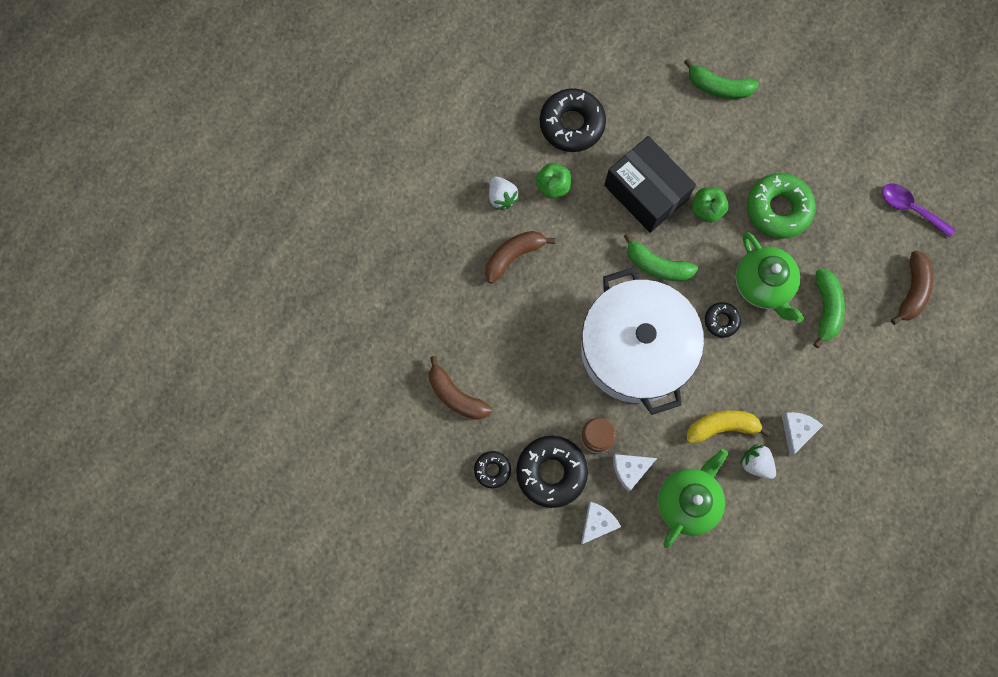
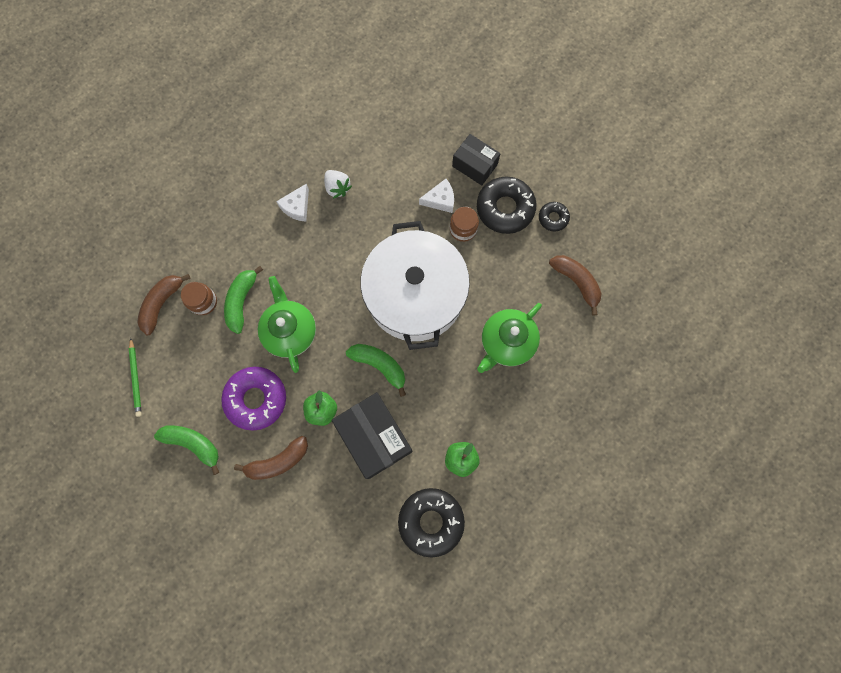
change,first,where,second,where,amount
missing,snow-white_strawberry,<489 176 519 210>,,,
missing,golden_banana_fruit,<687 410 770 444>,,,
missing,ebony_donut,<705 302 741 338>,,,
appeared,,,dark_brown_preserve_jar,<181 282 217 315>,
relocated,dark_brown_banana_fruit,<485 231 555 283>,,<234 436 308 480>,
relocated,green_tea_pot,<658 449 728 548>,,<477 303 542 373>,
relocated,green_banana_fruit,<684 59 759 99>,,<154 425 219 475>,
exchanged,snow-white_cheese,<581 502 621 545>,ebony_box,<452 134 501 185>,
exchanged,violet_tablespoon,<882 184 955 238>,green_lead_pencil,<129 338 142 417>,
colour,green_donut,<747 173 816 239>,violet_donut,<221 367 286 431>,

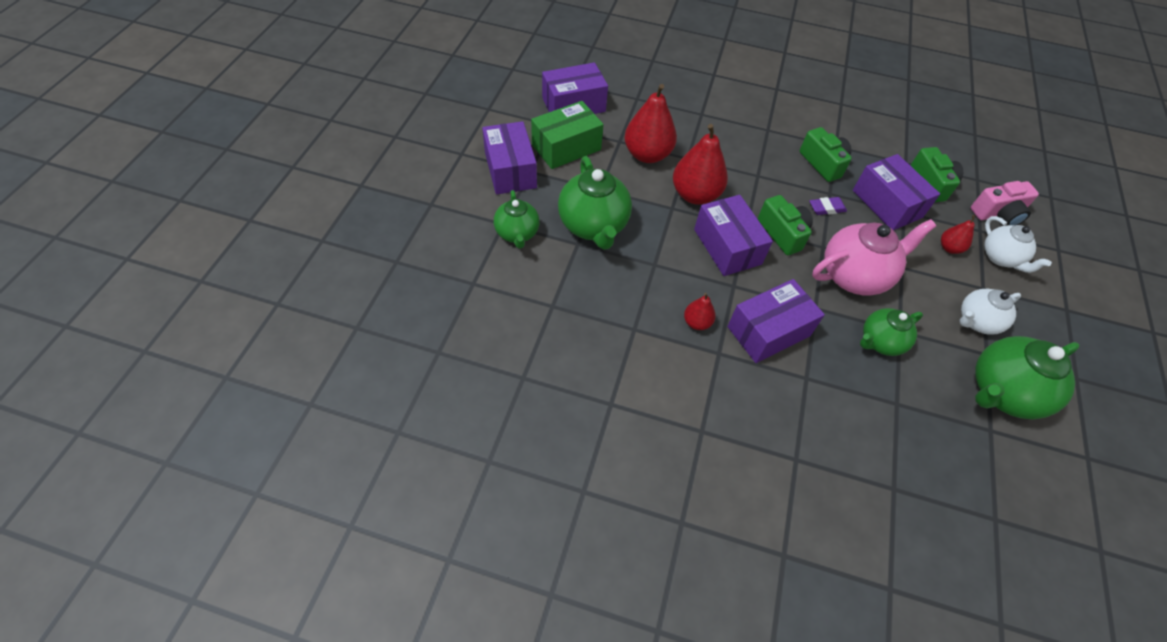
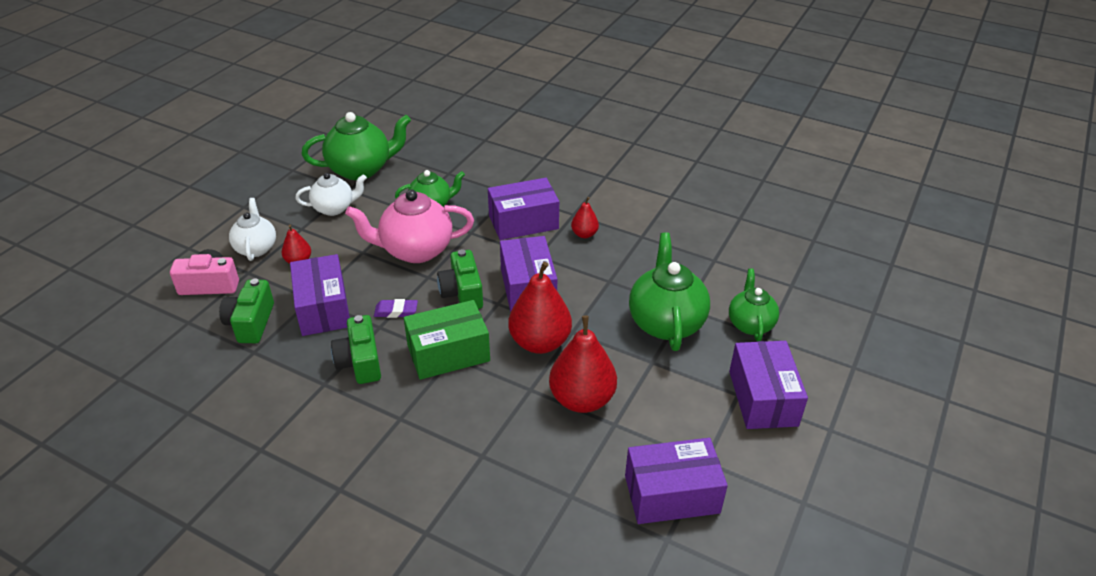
change,first,where,second,where,amount
relocated,green_box,<531 101 604 169>,,<404 300 490 380>,

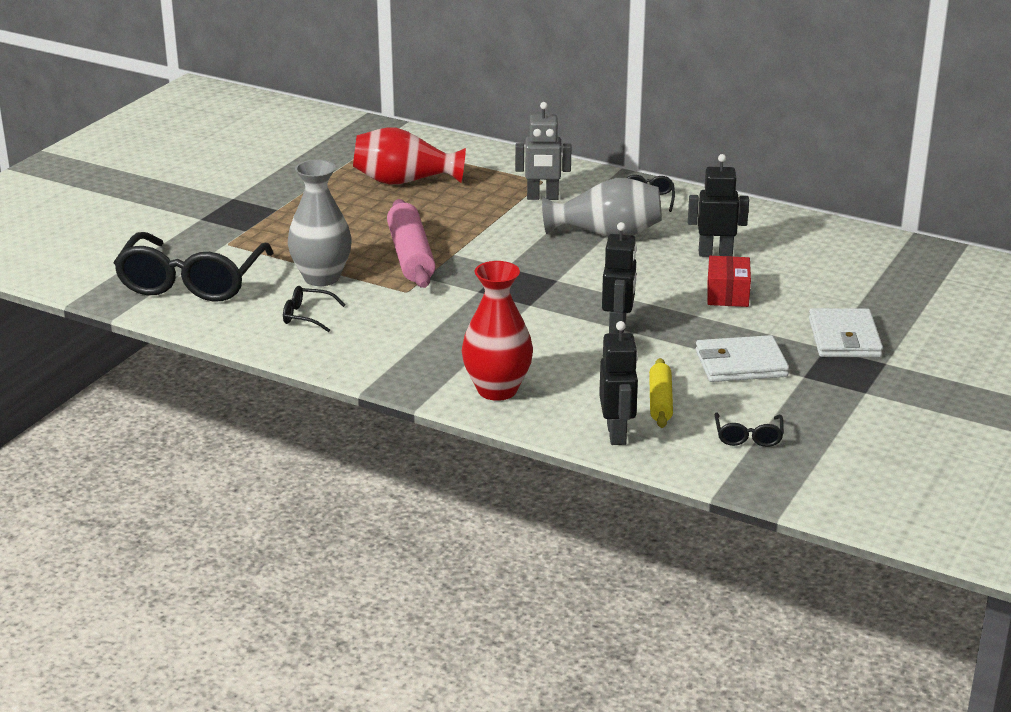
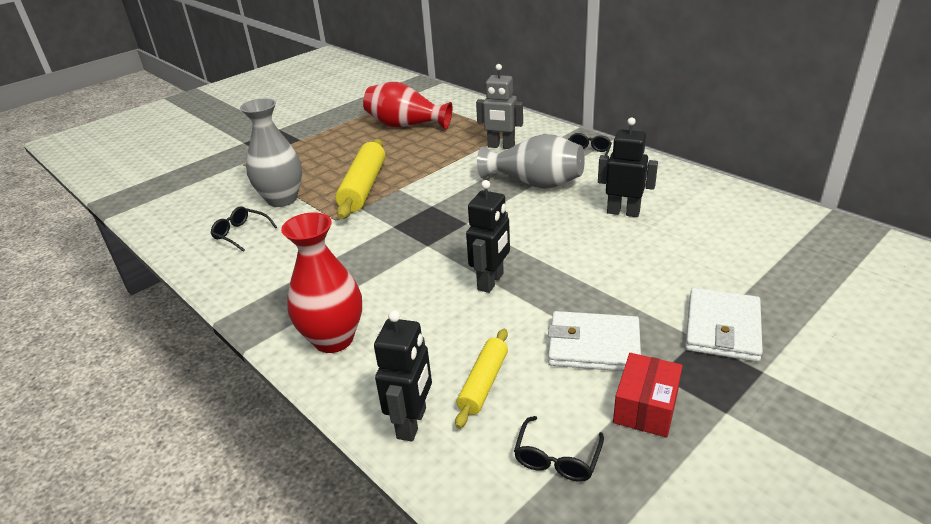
change,first,where,second,where,amount
missing,ebony_glasses,<114 232 273 302>,,,
relocated,scarlet_box,<708 256 751 307>,,<613 353 682 437>,
colour,pink_rolling_pin,<387 199 436 288>,golden_rolling_pin,<335 139 385 219>,

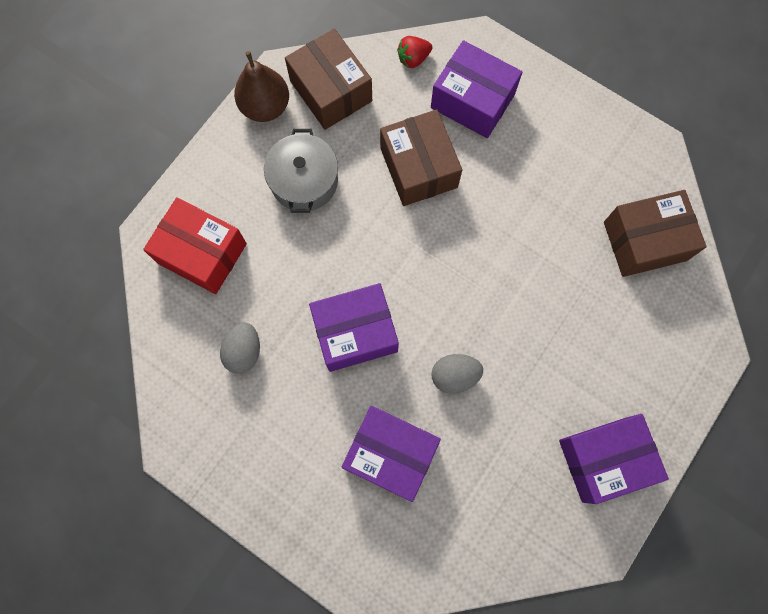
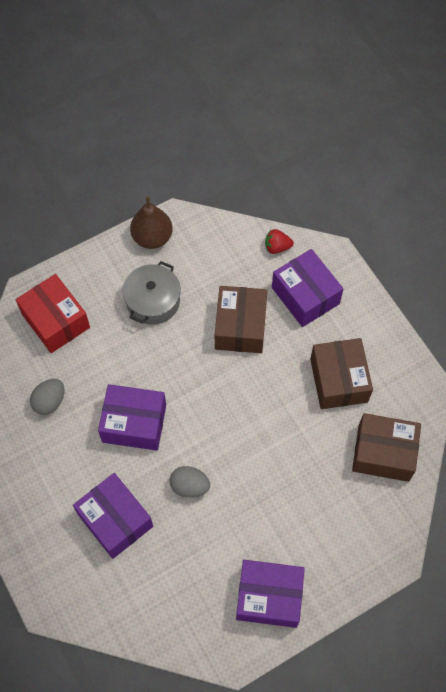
change,first,where,second,where,amount
relocated,dark_brown_box,<285 29 372 130>,,<310 338 373 409>,

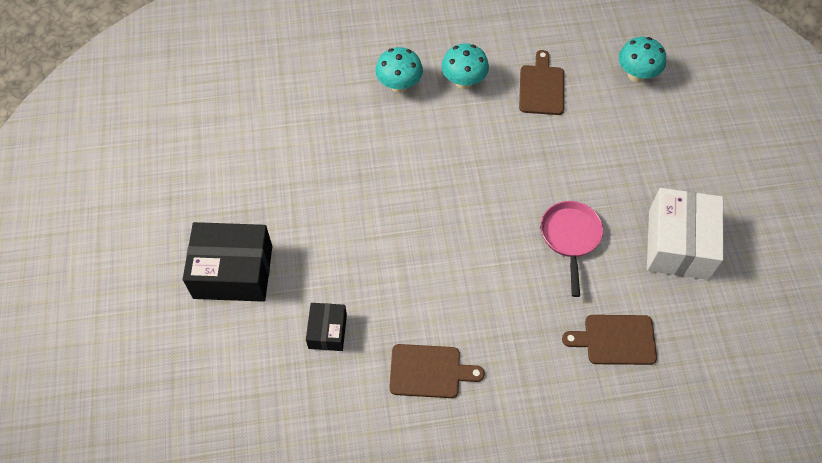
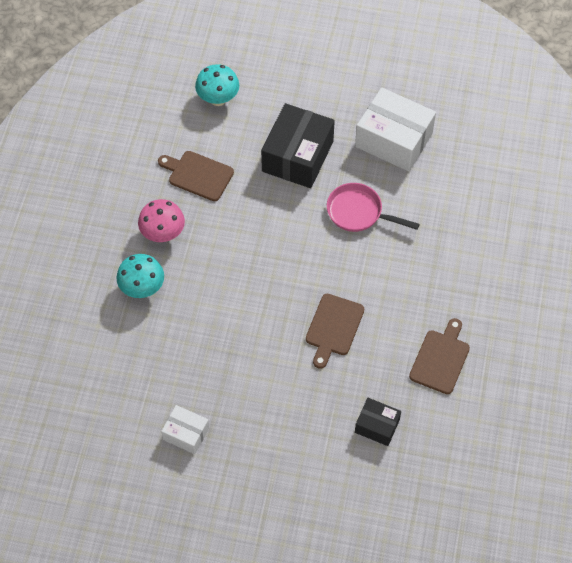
change,first,where,second,where,amount
appeared,,,snow-white_box,<161 405 209 454>,
relocated,ebony_box,<183 222 272 302>,,<261 103 335 188>,
relocated,dark_brown_chopping_board,<562 315 657 365>,,<306 294 364 369>,
colour,aqua_toadstool,<441 43 489 89>,pink_toadstool,<138 199 185 242>,

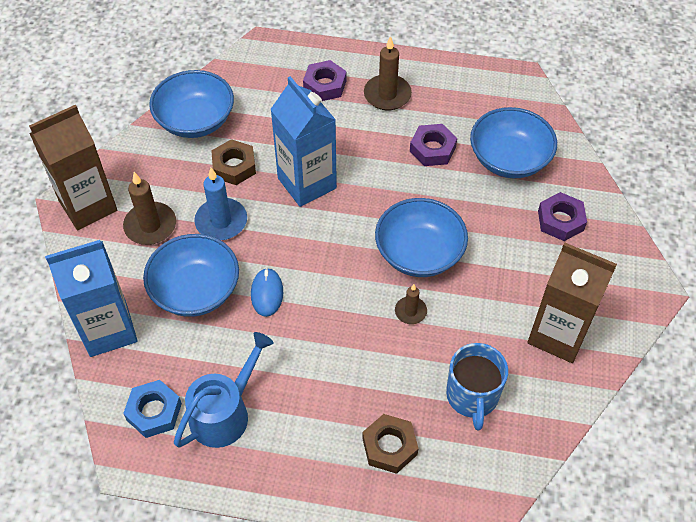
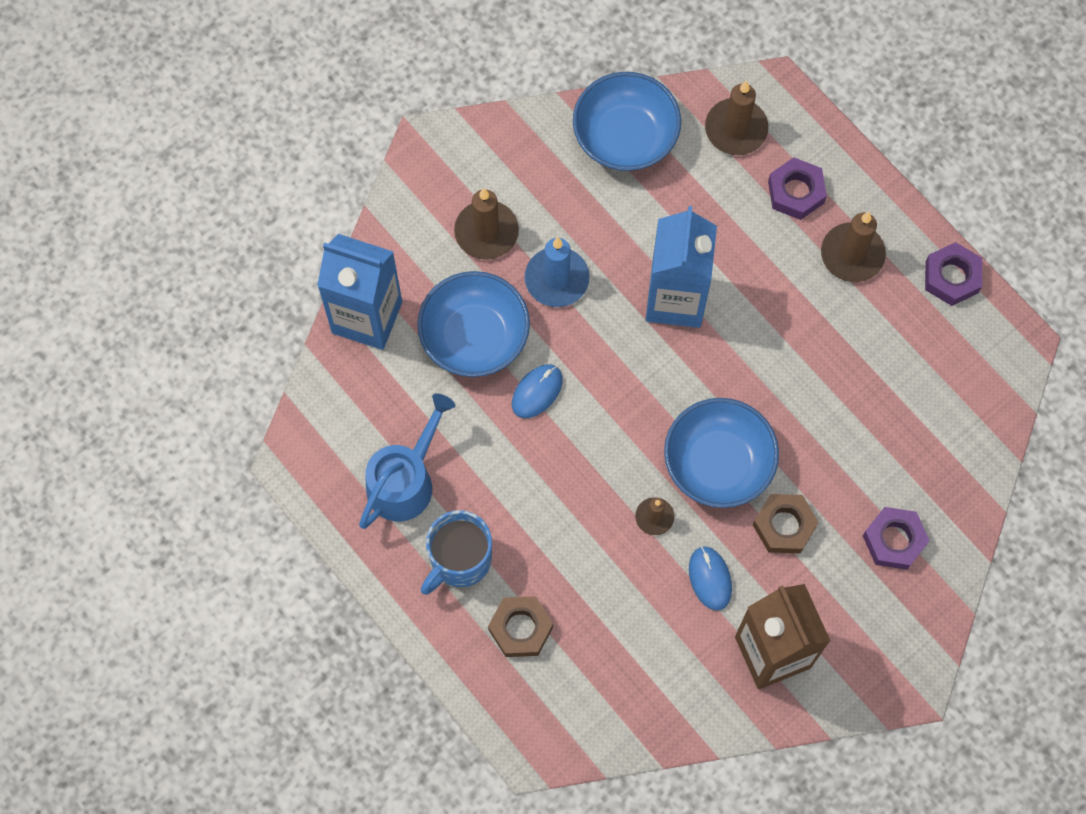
change,first,where,second,where,amount
missing,dark_brown_carton,<29 105 117 230>,,,
missing,cobalt_hex_nut,<123 380 182 438>,,,
missing,cobalt_deep_dish,<470 107 557 178>,,,
appeared,,,cobalt_computer_mouse,<689 546 732 611>,
appeared,,,dark_brown_pillar_candle,<705 81 768 155>,
relocated,dark_brown_hex_nut,<211 139 256 185>,,<753 494 819 554>,
relocated,violet_hex_nut,<410 124 457 166>,,<925 242 982 306>,
relocated,cobalt_mug,<446 343 508 431>,,<421 510 492 595>,
spun,cobalt_watering_can,<174 332 273 448>,,<359 394 455 529>,45 degrees counterclockwise

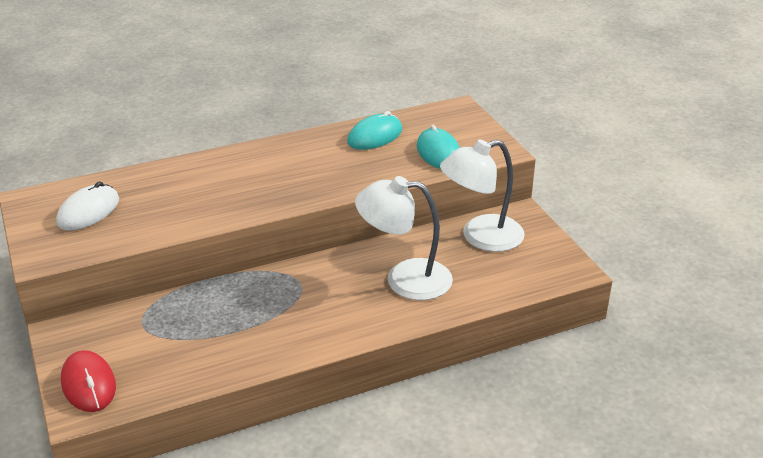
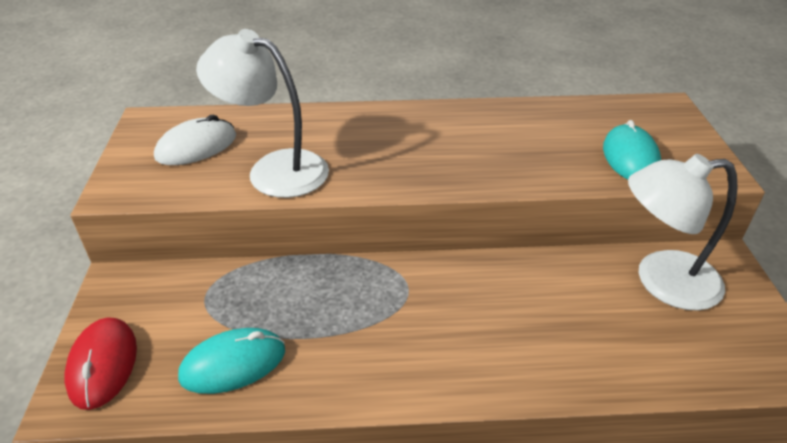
change,first,where,second,where,amount
relocated,aqua_computer_mouse,<347 111 402 150>,,<178 328 285 394>,
relocated,snow-white_reading_lamp,<355 176 453 300>,,<196 29 329 198>,

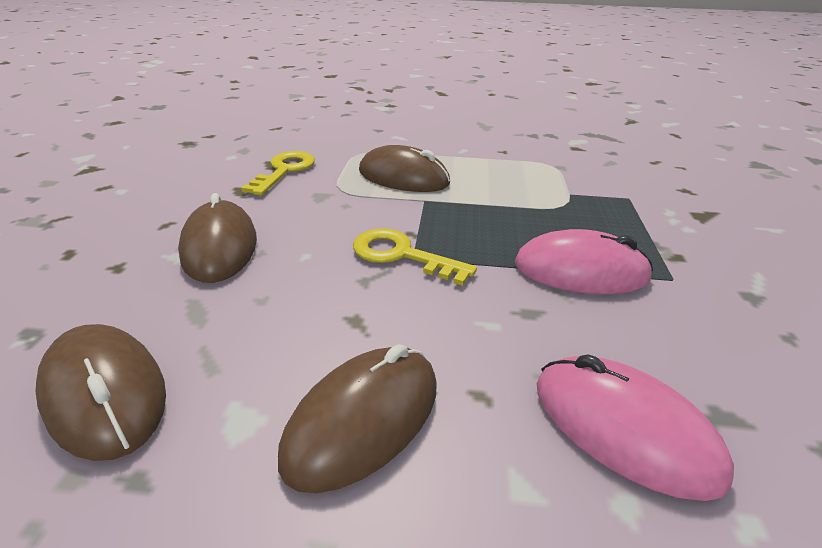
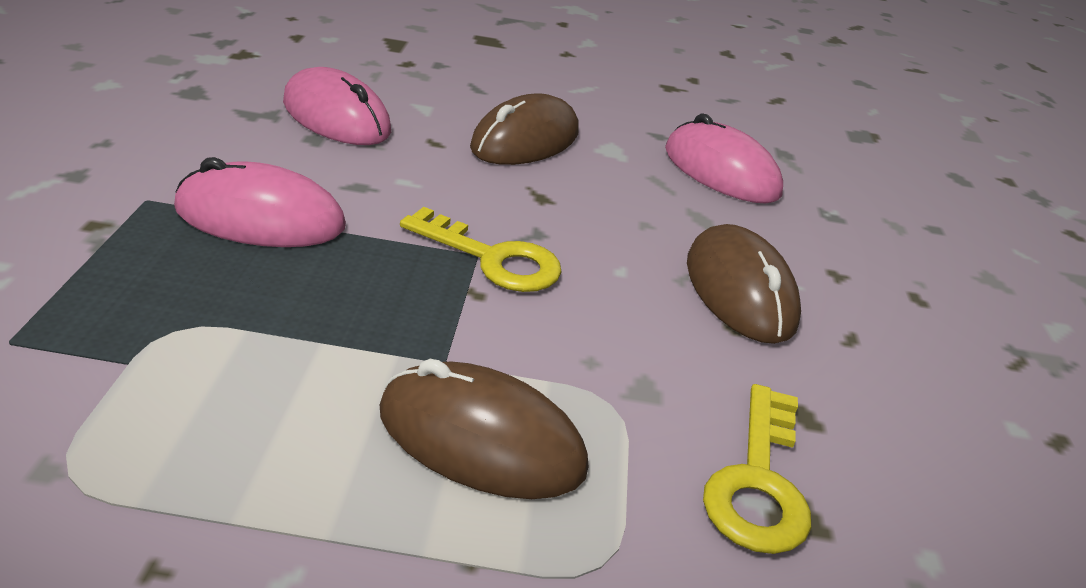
change,first,where,second,where,amount
colour,dark_brown_computer_mouse,<36 324 166 461>,pink_computer_mouse,<665 113 783 204>,

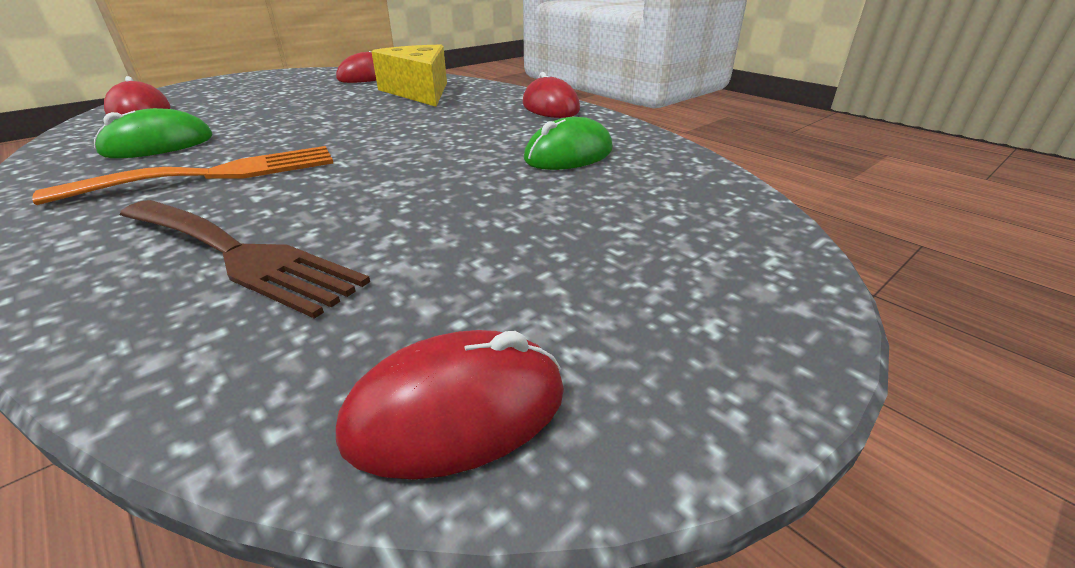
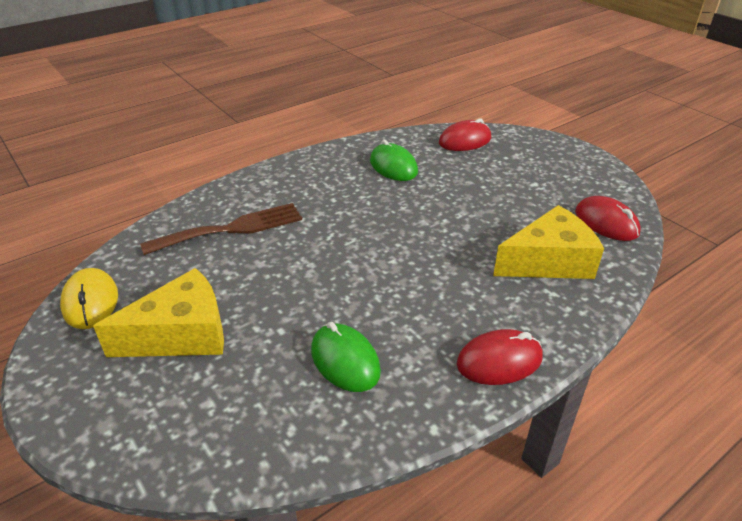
change,first,where,second,where,amount
missing,bright_orange_dinner_fork,<32 146 333 205>,,,
appeared,,,golden_cheese,<93 268 224 357>,
colour,scarlet_computer_mouse,<336 330 564 480>,golden_computer_mouse,<60 268 118 329>,
spun,dark_brown_dinner_fork,<120 200 370 319>,,<140 203 302 255>,150 degrees counterclockwise

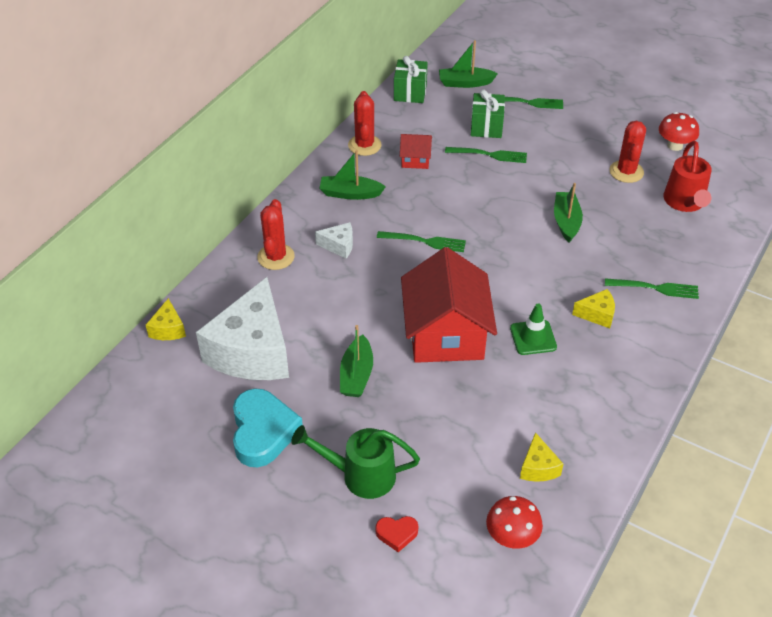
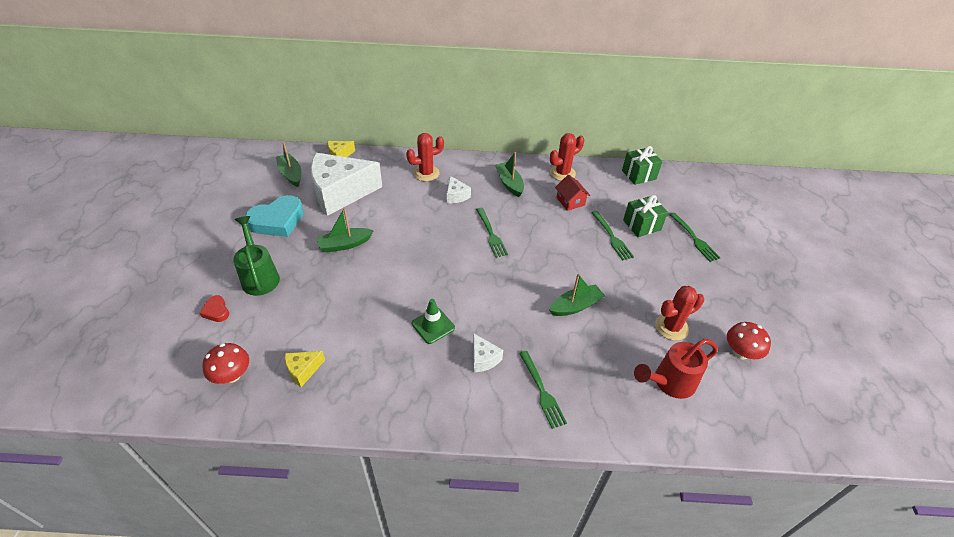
change,first,where,second,where,amount
missing,scarlet_cottage,<401 247 497 363>,,,
relocated,green_boat,<439 40 498 88>,,<276 142 301 187>,
colour,golden_cheese,<572 289 615 328>,snow-white_cheese,<473 333 503 372>,

